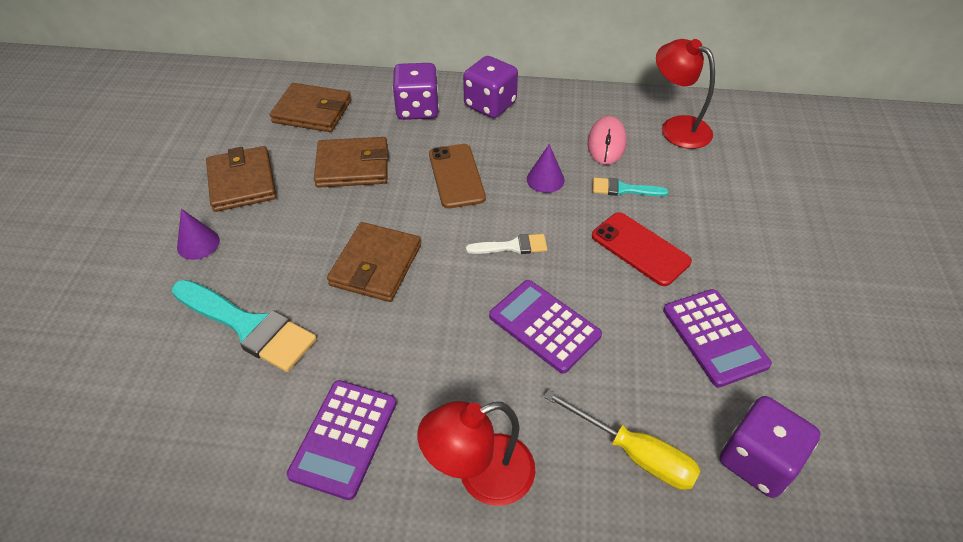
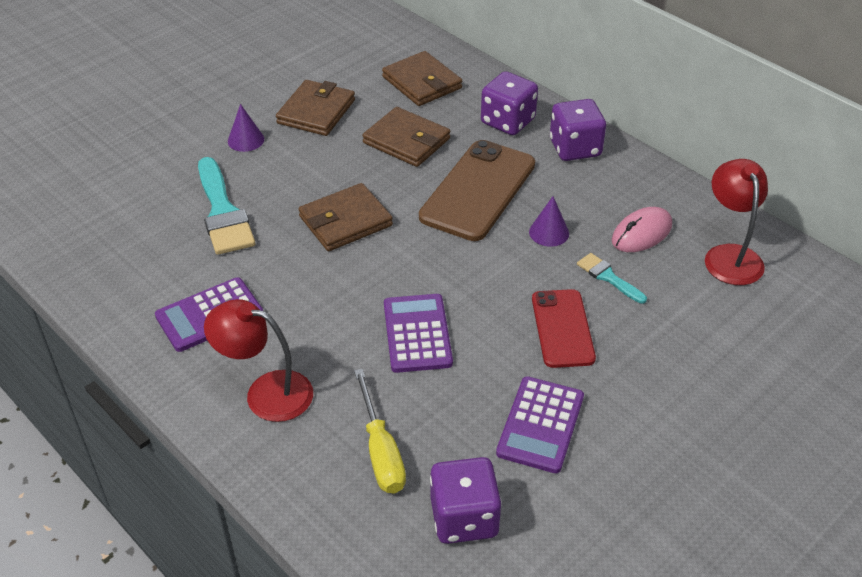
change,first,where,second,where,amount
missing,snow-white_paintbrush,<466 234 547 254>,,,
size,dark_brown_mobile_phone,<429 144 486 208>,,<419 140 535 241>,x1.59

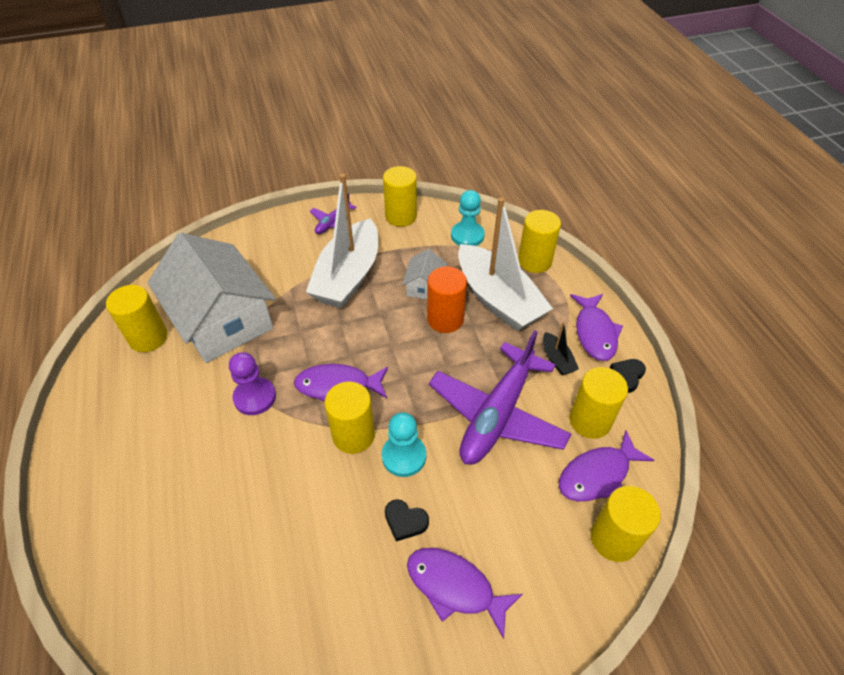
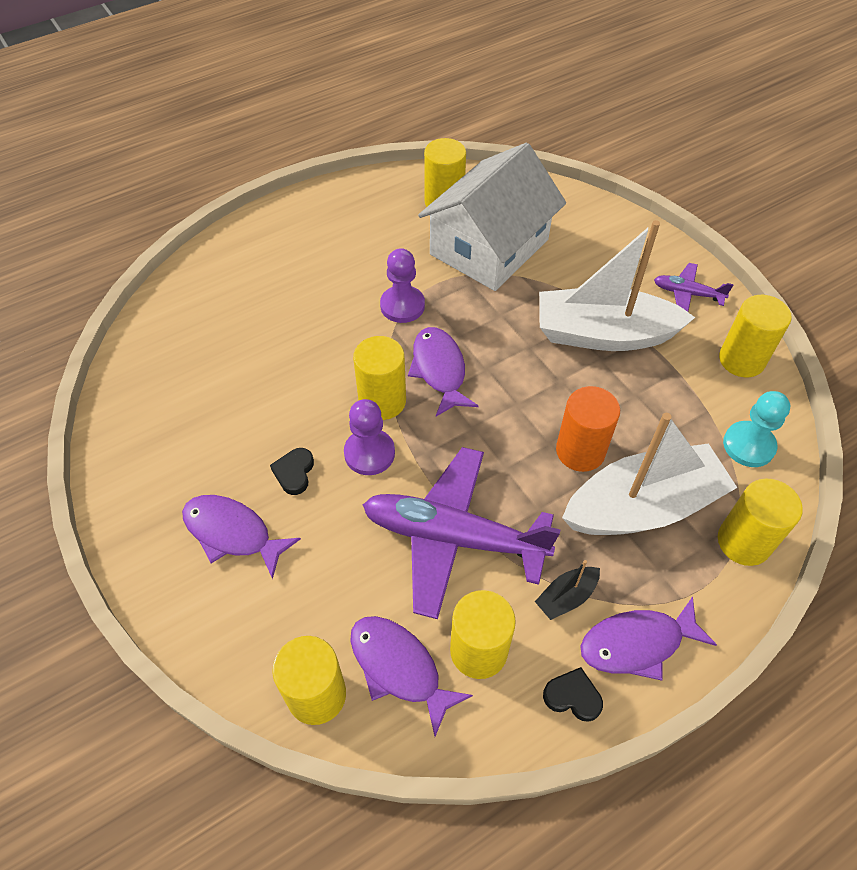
change,first,where,second,where,amount
missing,snow-white_cottage,<402 249 447 299>,,,
colour,aqua_game_pawn,<382 412 426 477>,violet_game_pawn,<344 399 395 475>,
spun,violet_fish,<407 548 523 639>,,<182 495 301 579>,75 degrees counterclockwise
spun,snow-white_boat,<458 198 553 331>,,<562 413 737 535>,150 degrees counterclockwise

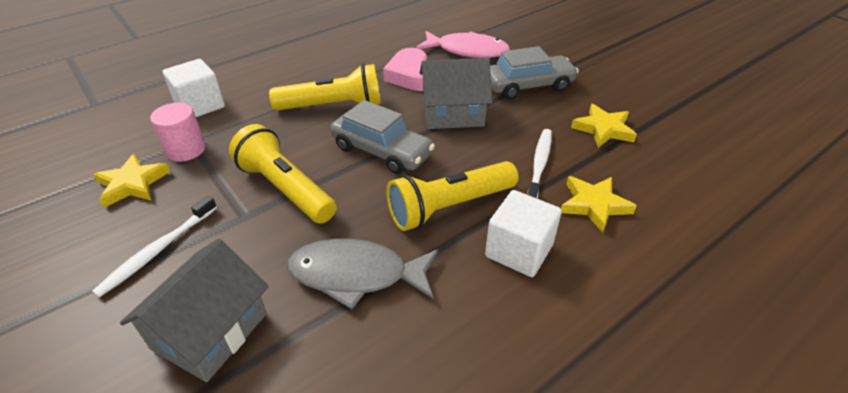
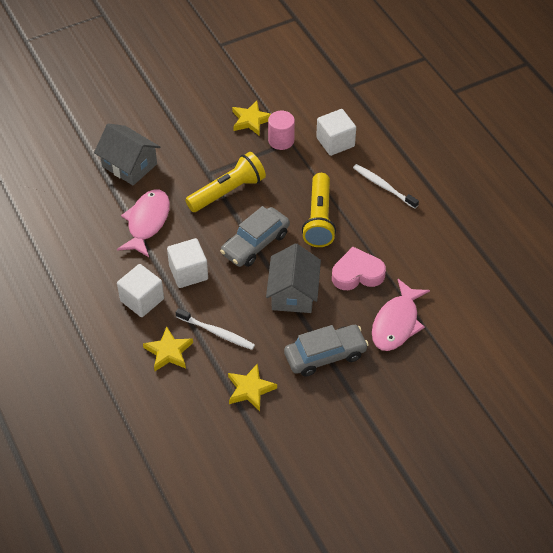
change,first,where,second,where,amount
relocated,snow-white_tooth_brush,<92 196 217 298>,,<353 164 419 209>,
exchanged,golden_torch,<386 161 519 231>,snow-white_solid_cube,<167 238 208 288>,
colour,grey_fish,<287 239 438 309>,pink_fish,<117 190 170 257>,
spun,grey_car,<490 46 579 99>,,<284 325 369 377>,105 degrees counterclockwise

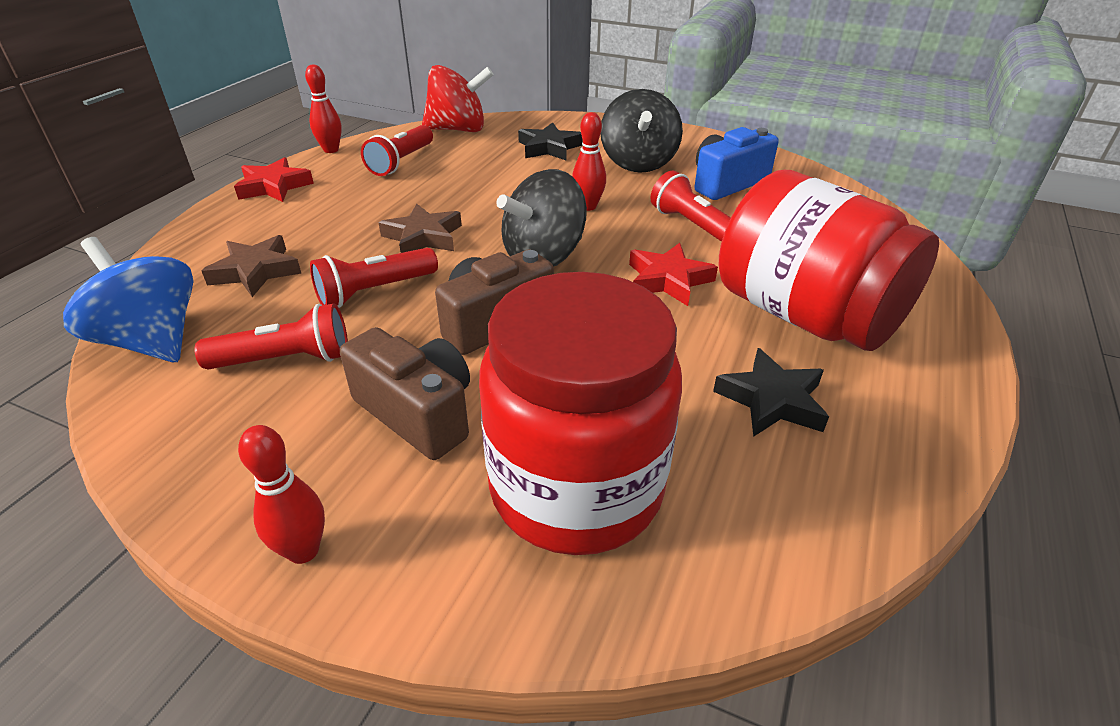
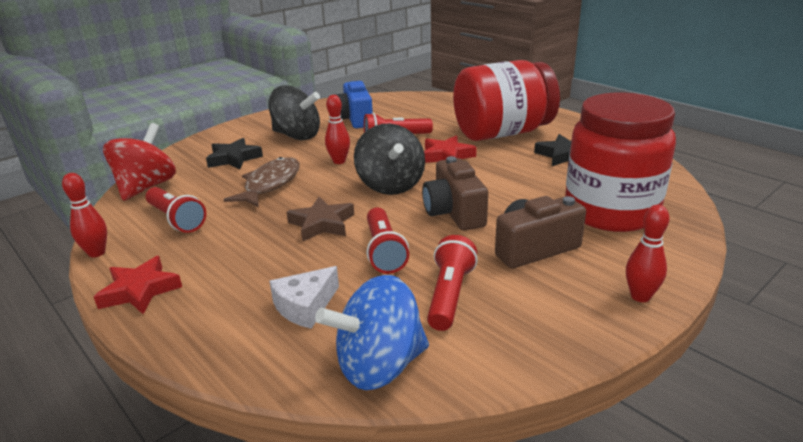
change,first,where,second,where,amount
appeared,,,dark_brown_fish,<223 157 300 207>,
exchanged,dark_brown_star_shape,<202 235 301 297>,snow-white_cheese,<269 266 339 329>,

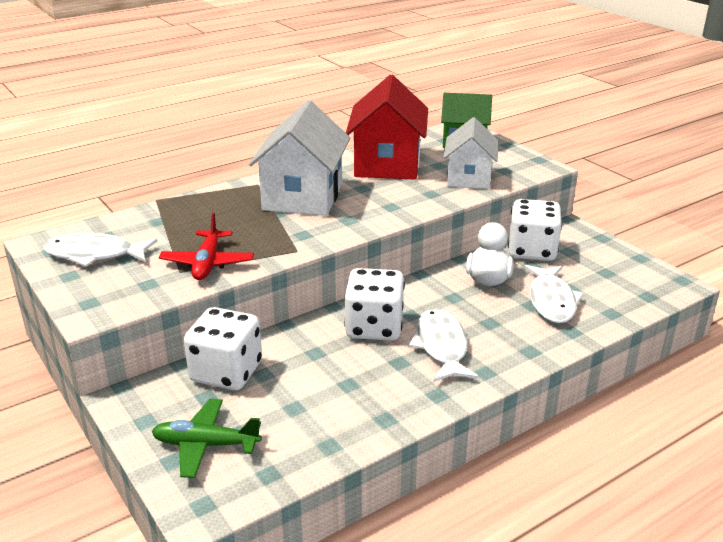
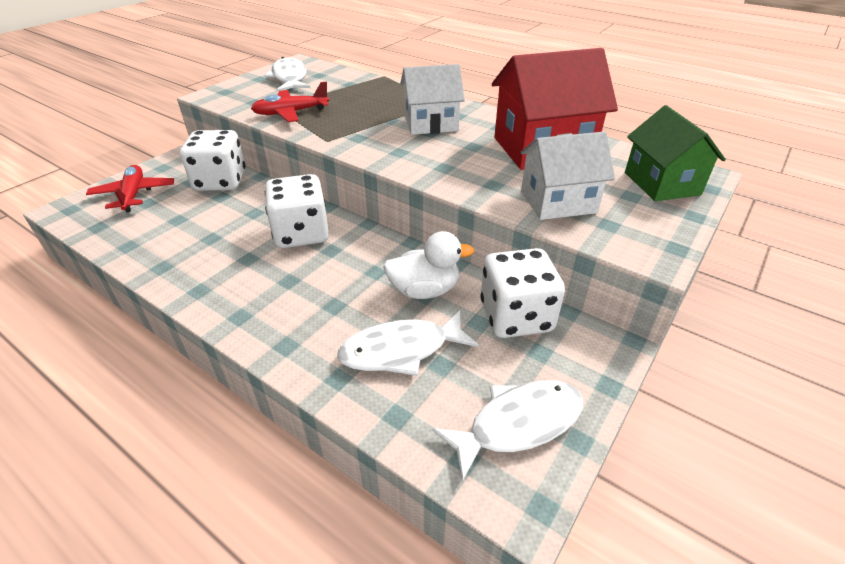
change,first,where,second,where,amount
relocated,snow-white_fish,<409 308 479 382>,,<432 380 583 482>,
colour,green_aeroplane,<152 399 262 478>,scarlet_aeroplane,<86 165 174 212>,
size,snow-white_cottage,<249 100 350 216>,,<400 64 465 135>,x0.66

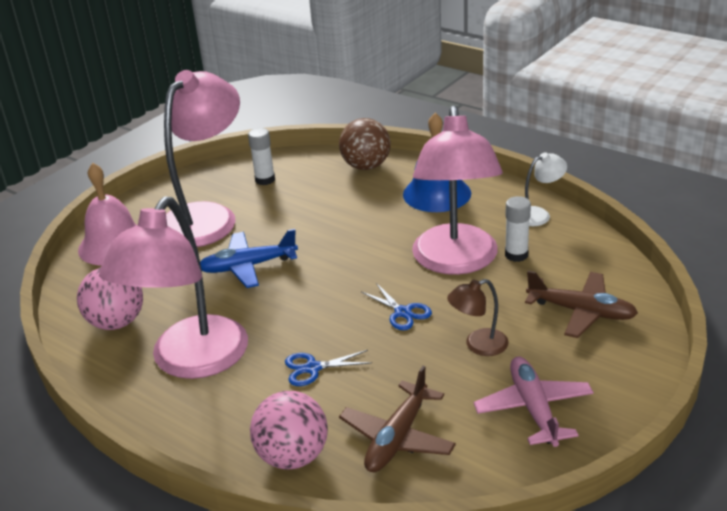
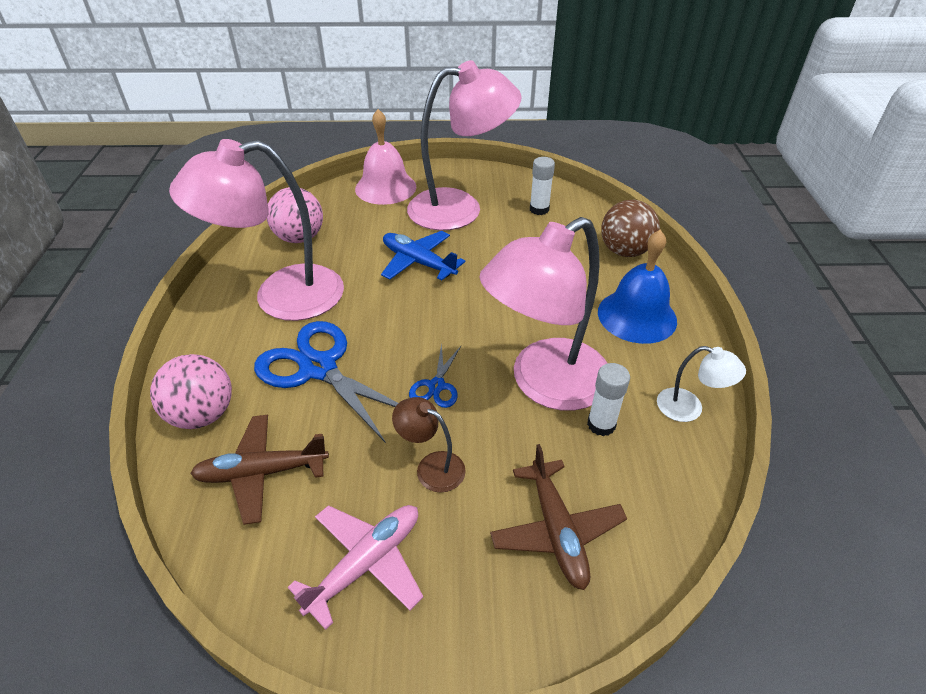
change,first,where,second,where,amount
size,cobalt_pair_of_scissors,<285 350 372 386>,,<254 321 398 443>,x2.09

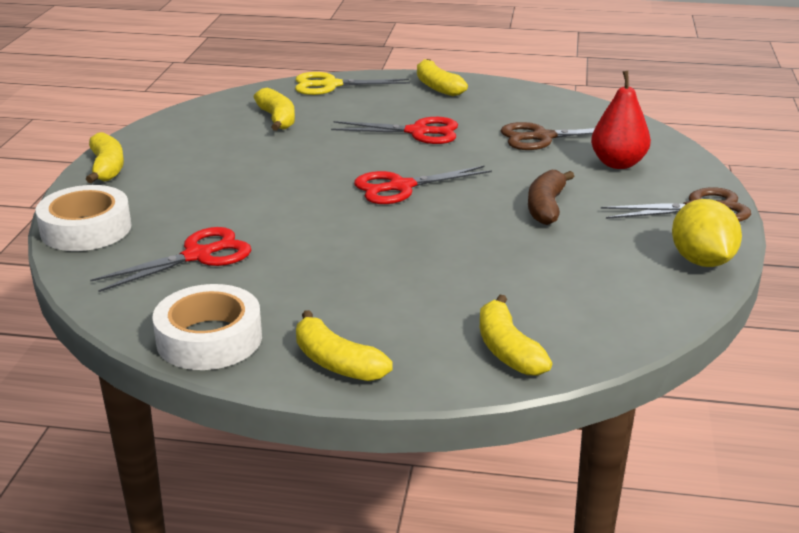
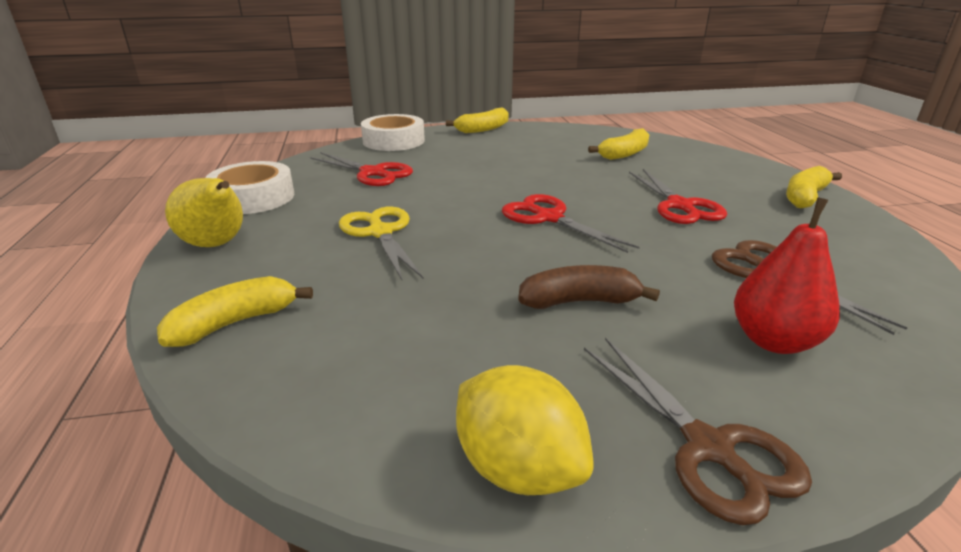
change,first,where,second,where,amount
relocated,golden_pair_of_scissors,<295 72 410 95>,,<339 207 423 280>,
exchanged,golden_banana_fruit,<296 310 393 381>,golden_toy_pear,<165 178 243 247>,
spun,golden_citrus_fruit,<672 199 742 267>,,<456 365 594 495>,75 degrees clockwise

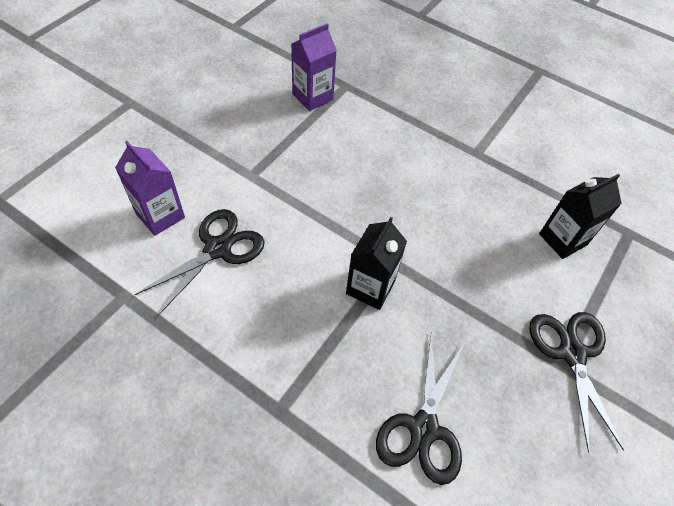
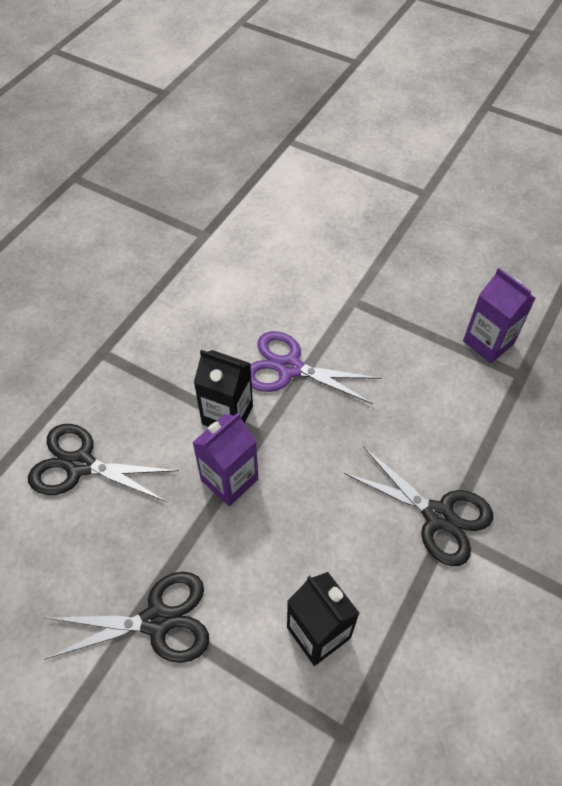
change,first,where,second,where,amount
appeared,,,violet_pair_of_scissors,<250 331 381 404>,
relocated,violet_carton,<115 141 185 236>,,<192 412 258 506>,
relocated,ebony_pair_of_scissors,<135 209 265 317>,,<344 447 493 566>,

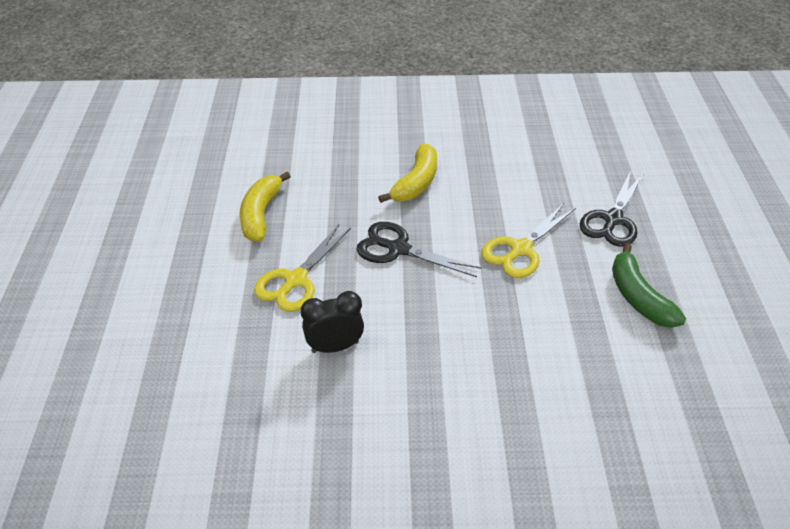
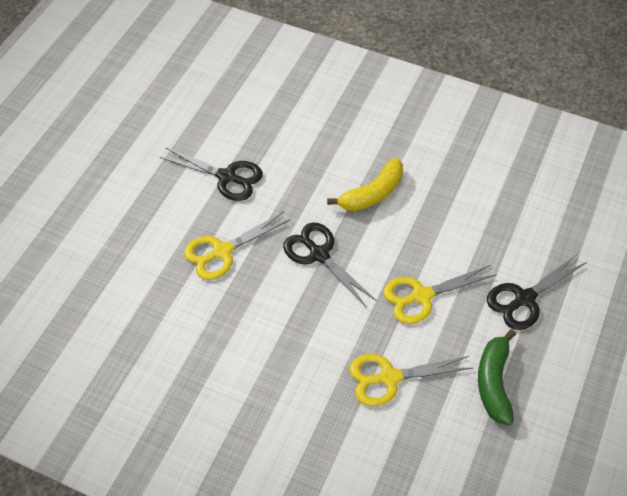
change,first,where,second,where,amount
missing,ebony_alarm_clock,<301 291 364 353>,,,
appeared,,,golden_pair_of_scissors,<349 354 472 406>,
exchanged,golden_banana_fruit,<240 172 291 242>,ebony_pair_of_scissors,<160 148 263 201>,

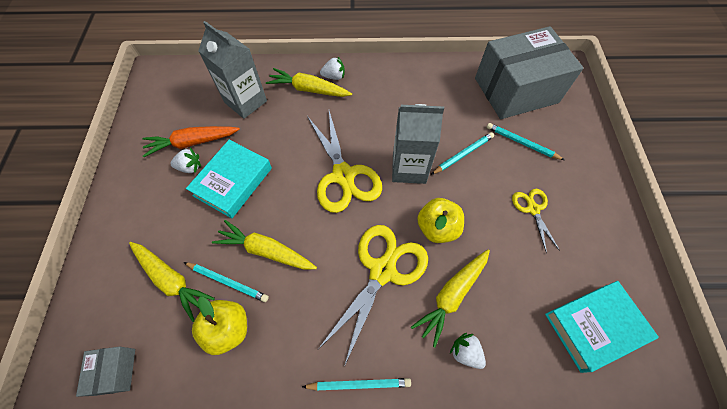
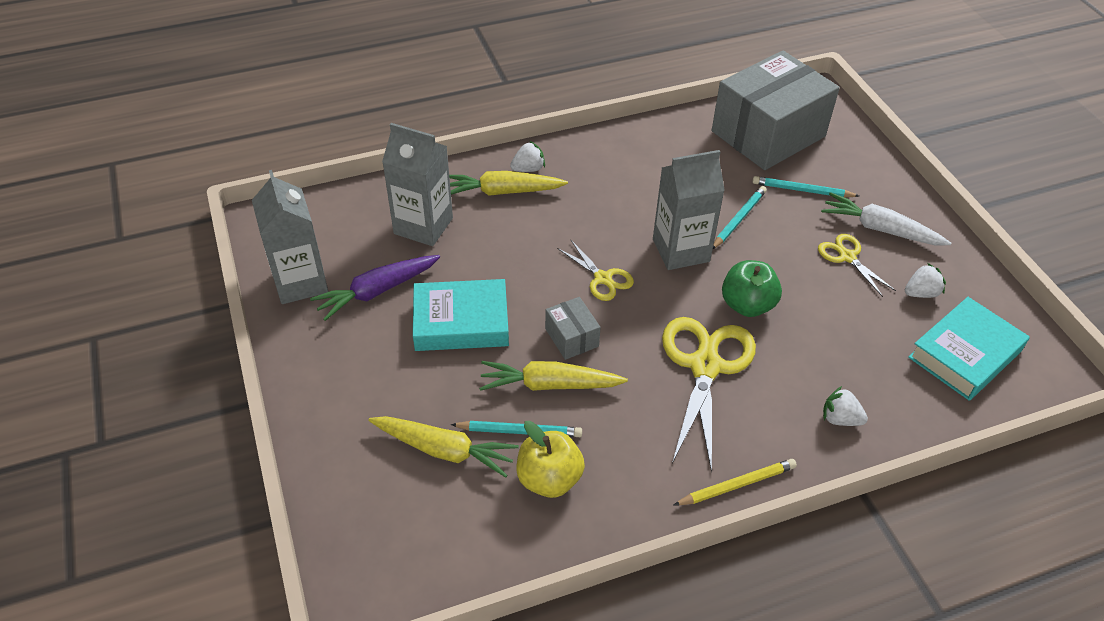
change,first,where,second,where,amount
missing,golden_root_vegetable,<411 250 490 347>,,,
appeared,,,grey_carton,<252 170 328 304>,
appeared,,,snow-white_root_vegetable,<821 192 951 245>,
relocated,grey_box,<76 346 135 397>,,<545 297 601 360>,
relocated,snow-white_strawberry,<170 148 201 173>,,<905 263 946 298>,
colour,bright_orange_root_vegetable,<142 126 240 157>,violet_root_vegetable,<310 255 440 321>,
colour,aqua_lead_pencil,<302 378 411 391>,golden_lead_pencil,<674 459 797 506>,
colour,golden_apple_fruit,<417 198 464 243>,green_apple_fruit,<722 260 782 317>,
spun,aqua_hardback,<186 140 272 218>,,<413 279 509 351>,75 degrees clockwise
size,golden_pair_of_scissors,<307 111 382 213>,,<557 240 634 301>,x0.53

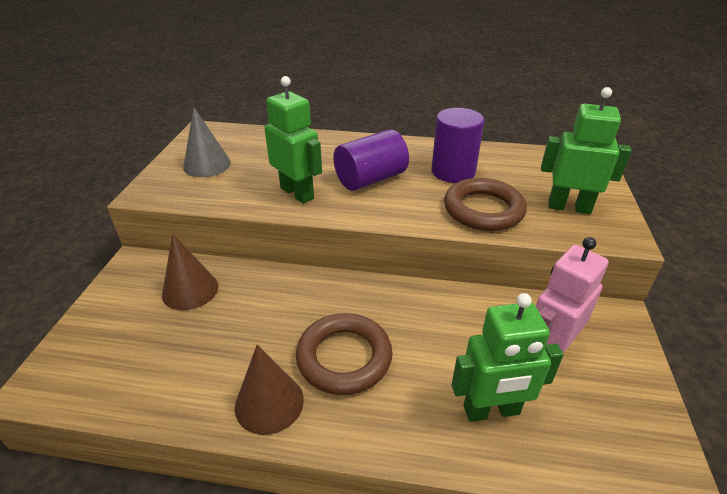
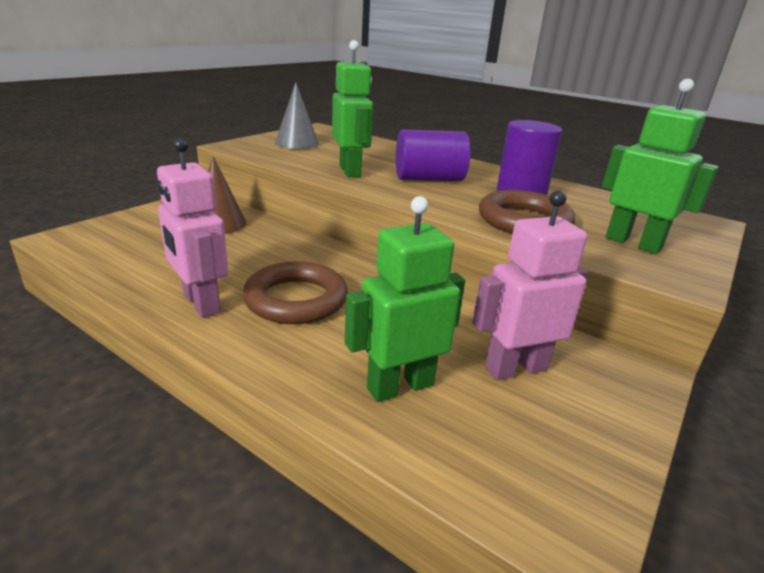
change,first,where,second,where,amount
exchanged,dark_brown_solid_cone,<235 345 304 435>,pink_robot,<157 138 228 318>,
spun,green_robot,<452 293 564 422>,,<345 196 465 402>,135 degrees clockwise

